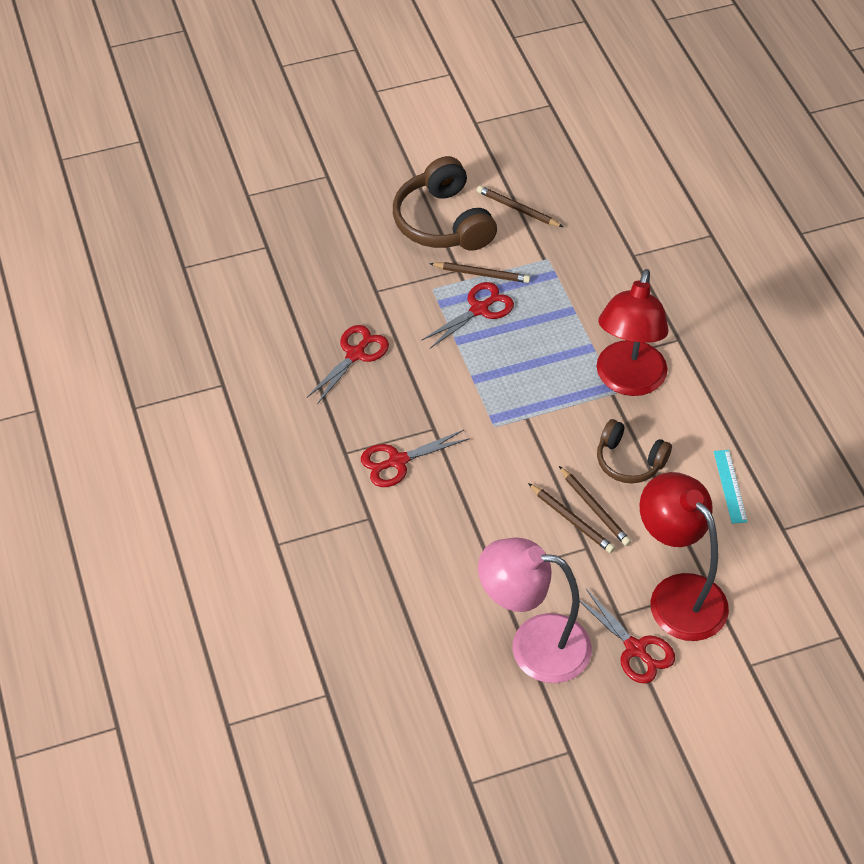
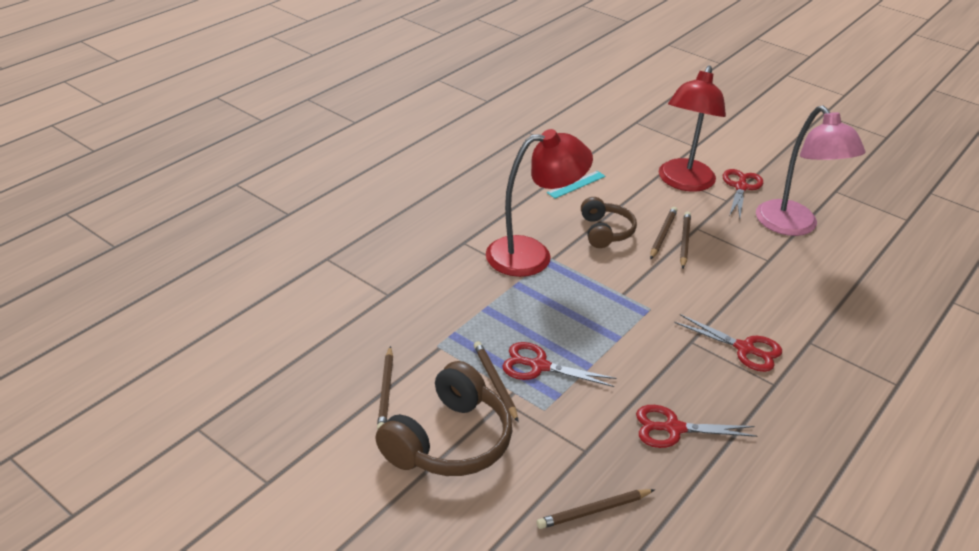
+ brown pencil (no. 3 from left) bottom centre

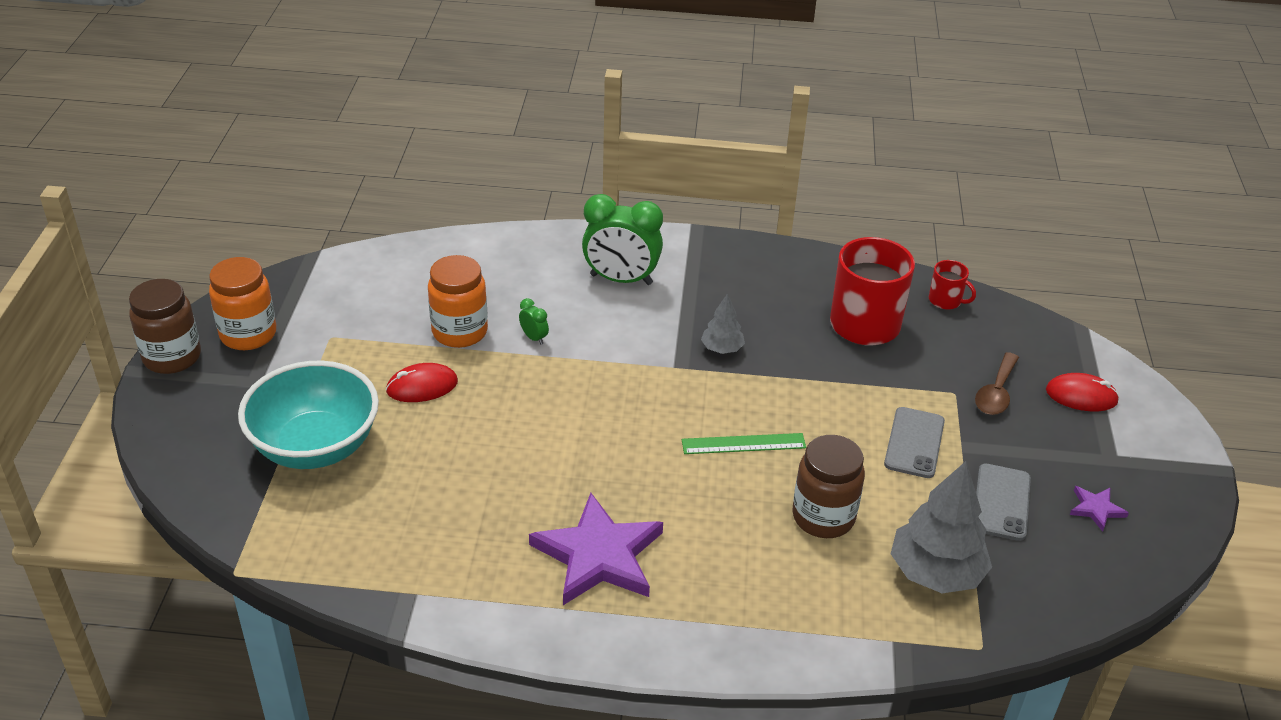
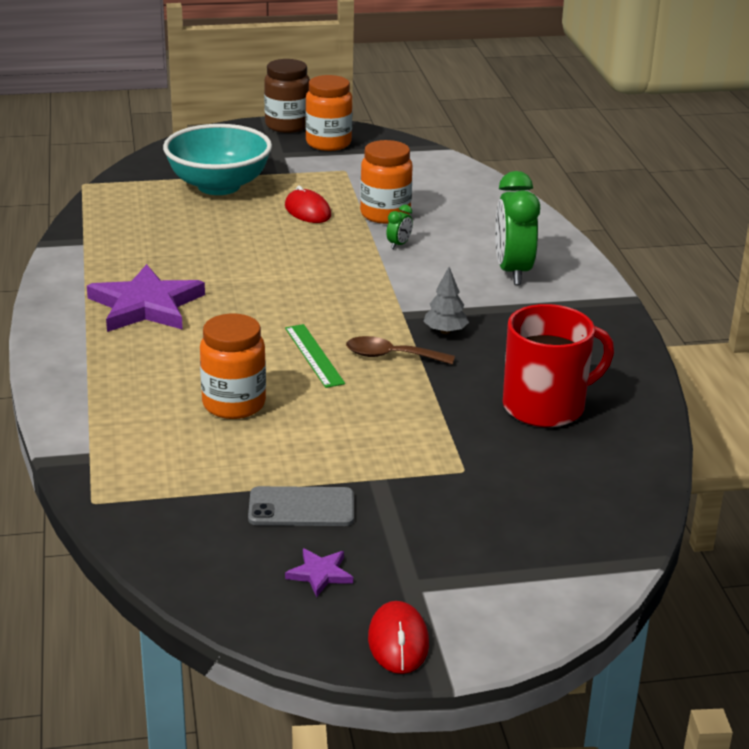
- red mug (no. 2 from left) middle right
~ brown spoon middle right to centre
~ red mouse (no. 2 from left) middle right to bottom centre
- grey phone (no. 1 from left) middle right
~ brown jar (no. 2 from left) bottom centre to orange jar (no. 1 from left) middle left
- grey tree (no. 2 from left) bottom right

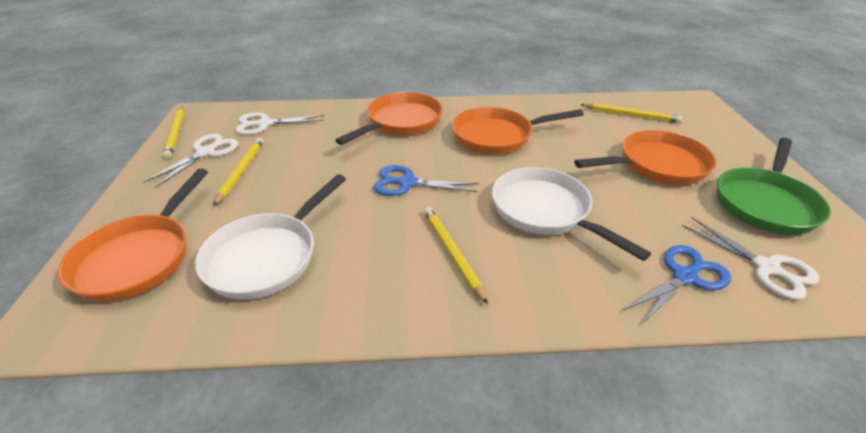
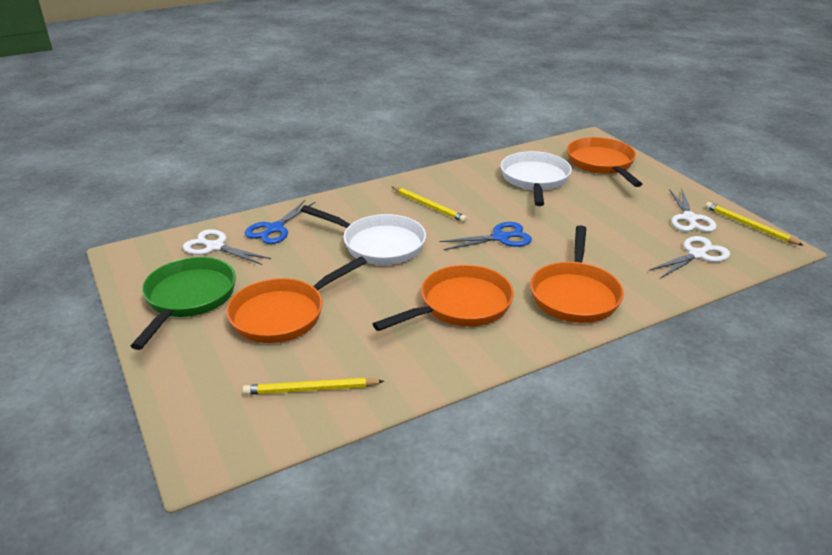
- yellow pencil (no. 2 from left) middle left

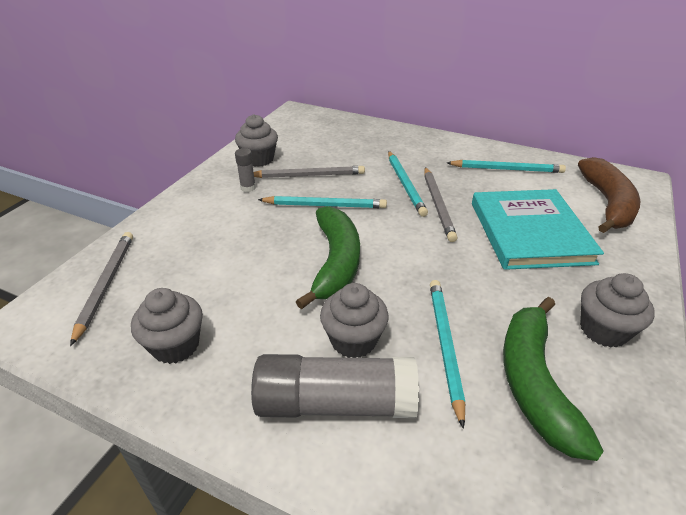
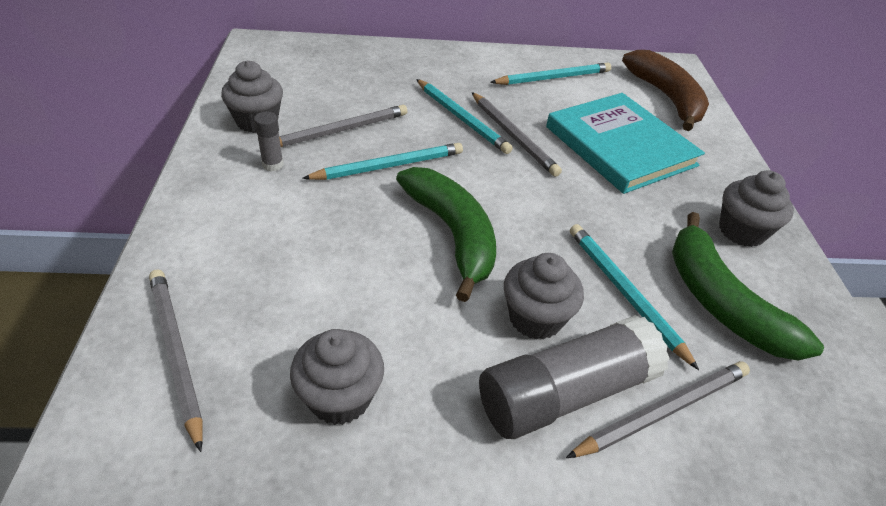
+ grey pencil (no. 4 from left) bottom right

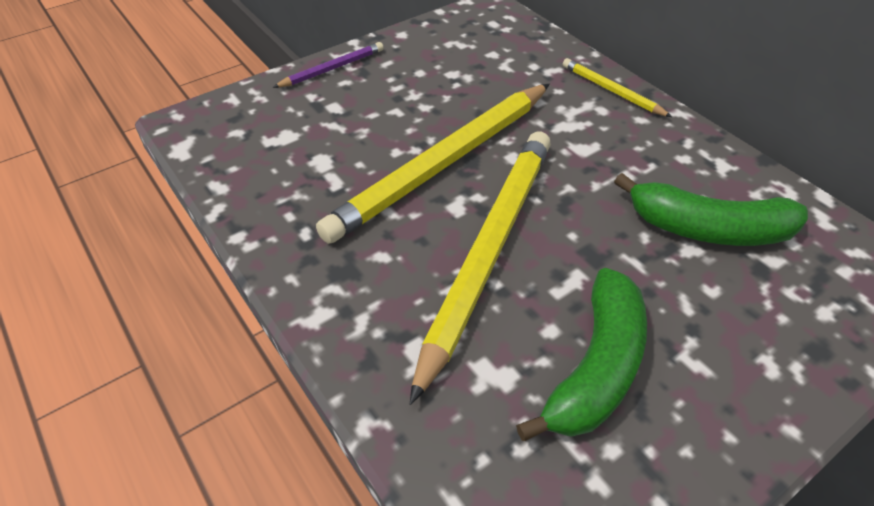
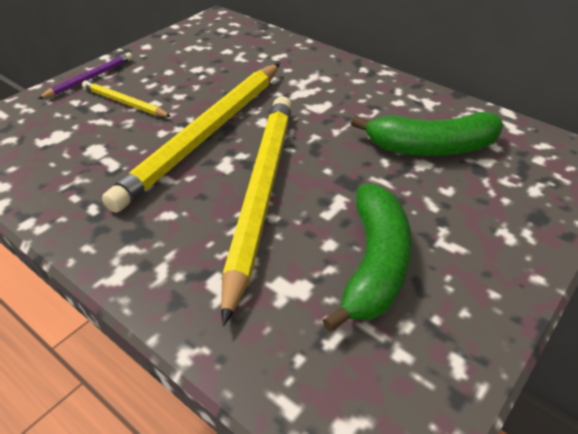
~ yellow pencil (no. 3 from left in the first image) top right to yellow pencil (no. 1 from left) top left

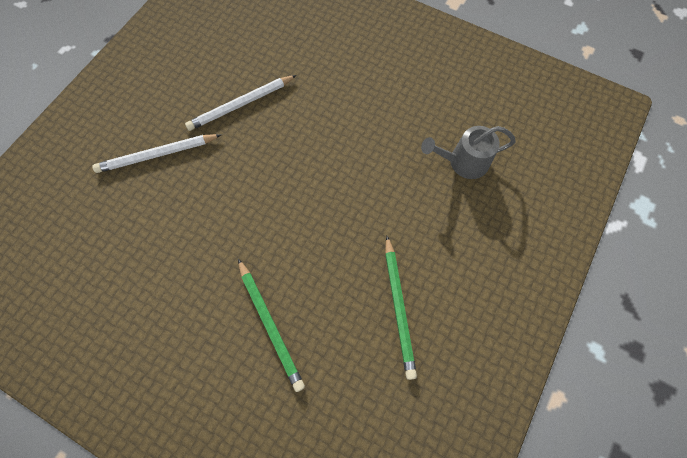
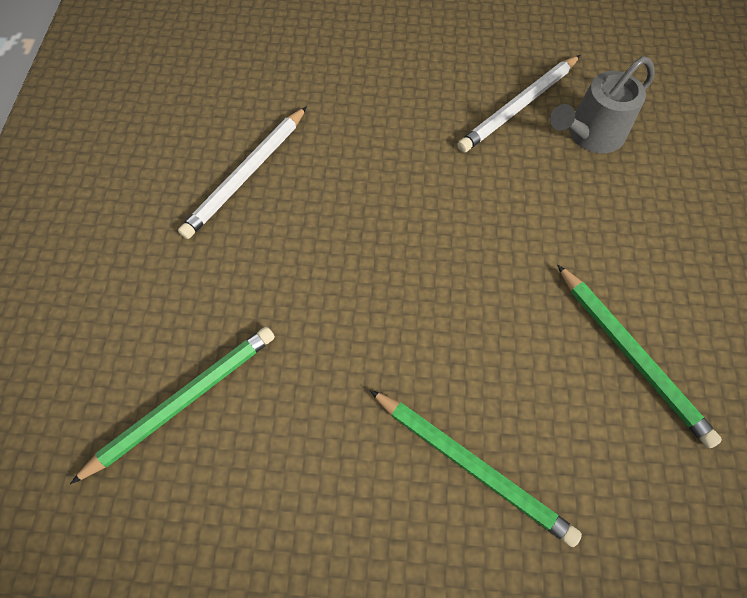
~ white pencil (no. 1 from left in the first image) middle left to white pencil (no. 2 from left) top right
+ green pencil (no. 1 from left) bottom left

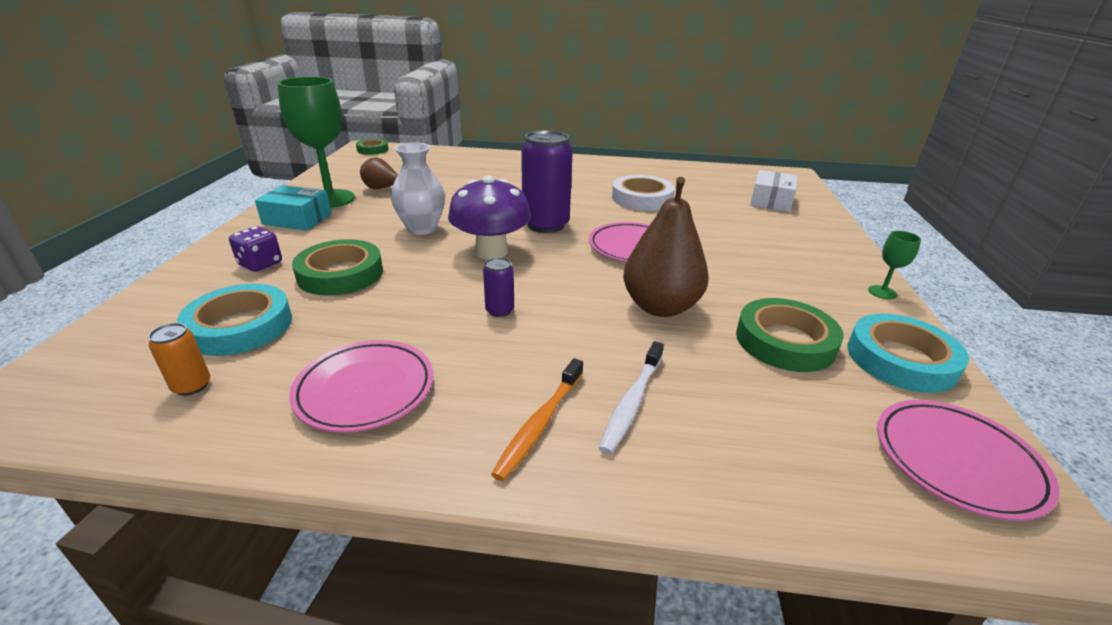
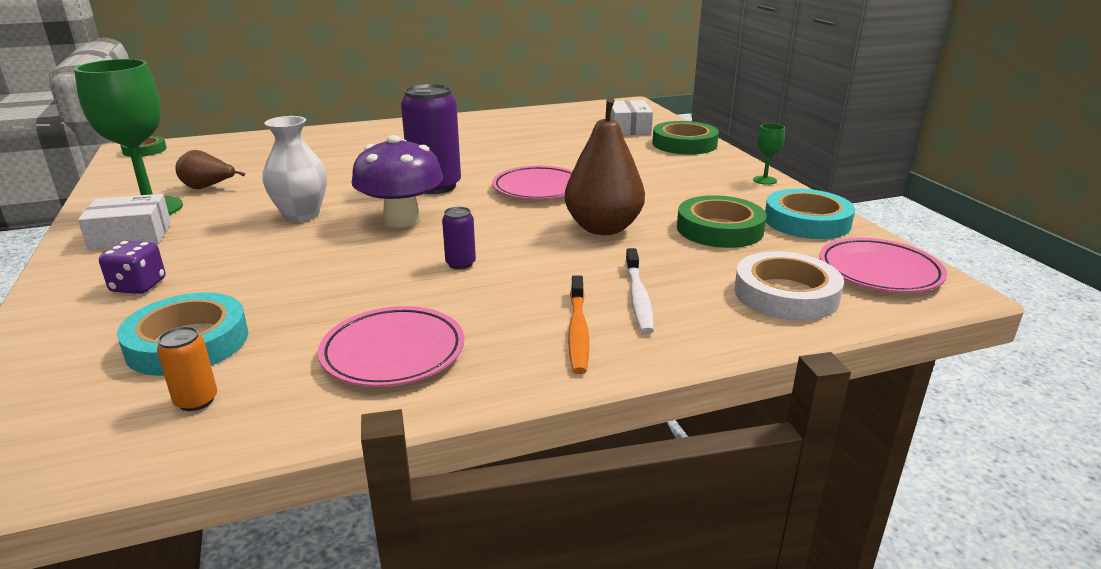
~ white tape top centre to middle right
~ turquoise box top left to white box (no. 1 from left) middle left
~ green tape (no. 1 from left in the first image) middle left to green tape (no. 2 from left) top centre

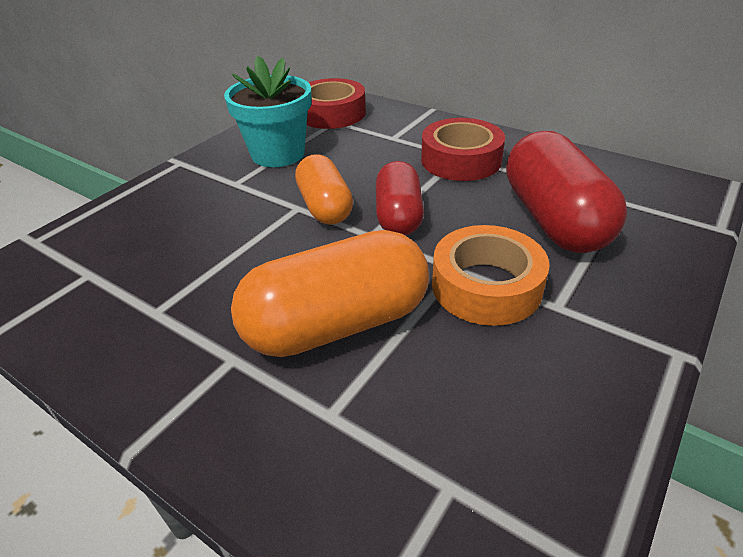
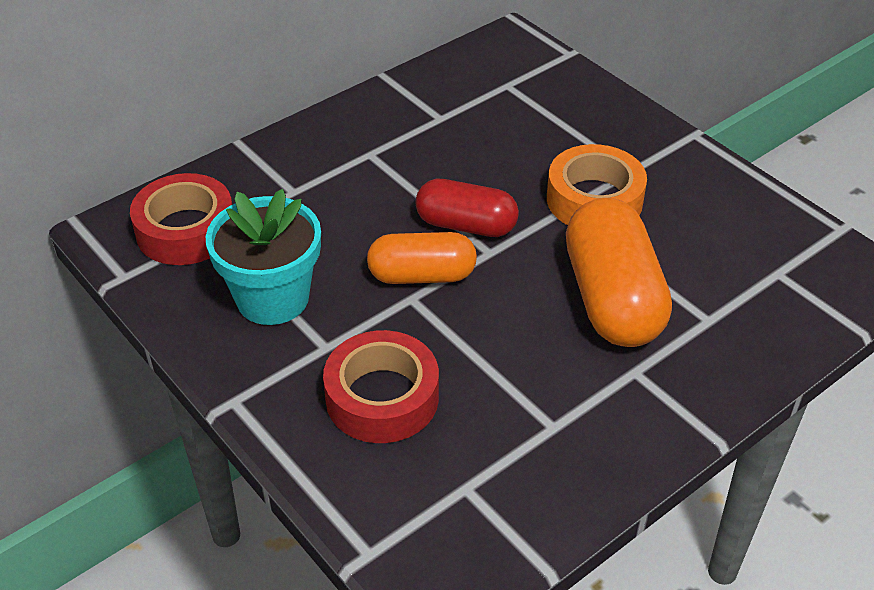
~ red tape (no. 2 from left) top centre to centre
- red capsule (no. 2 from left) middle right

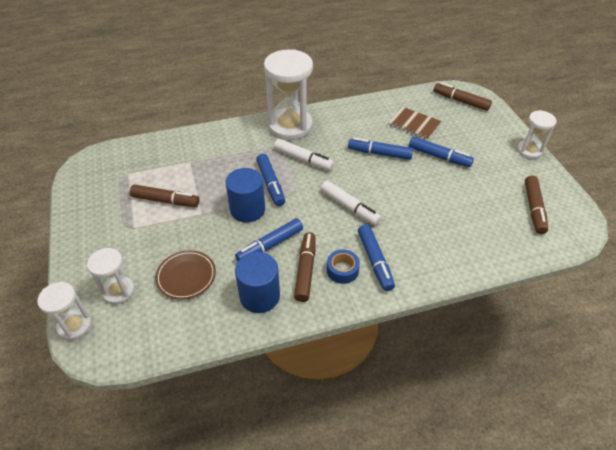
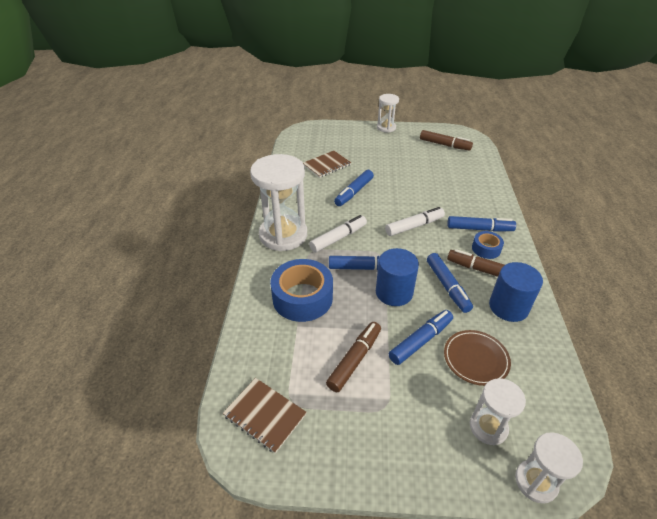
- brown marker (no. 3 from left) top right
~ blue marker (no. 5 from left in the first image) middle right to blue marker (no. 3 from left) centre
+ blue tape (no. 1 from left) centre
+ brown notebook (no. 1 from left) bottom centre

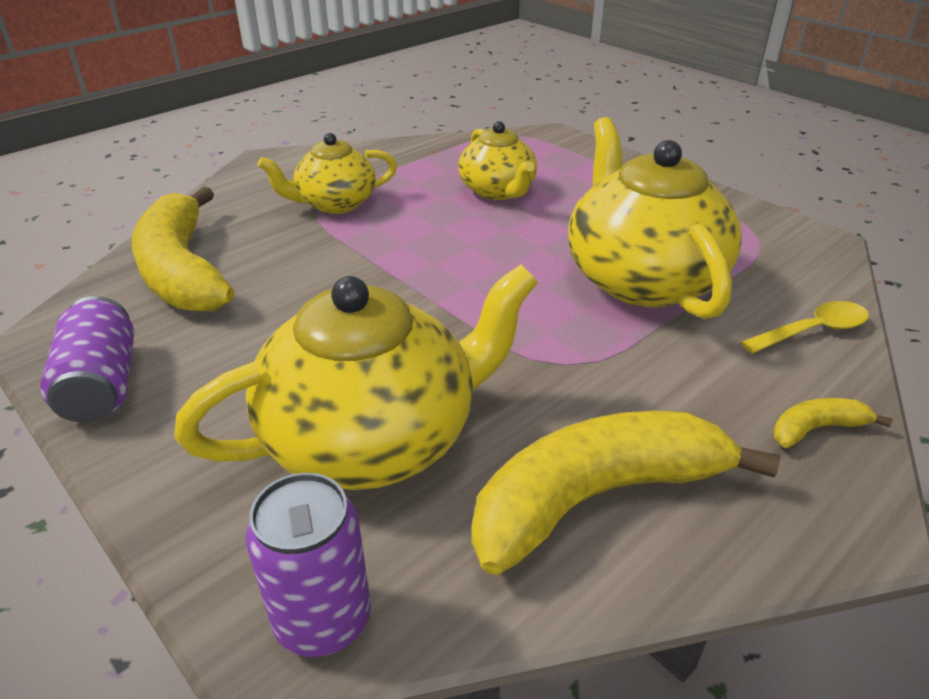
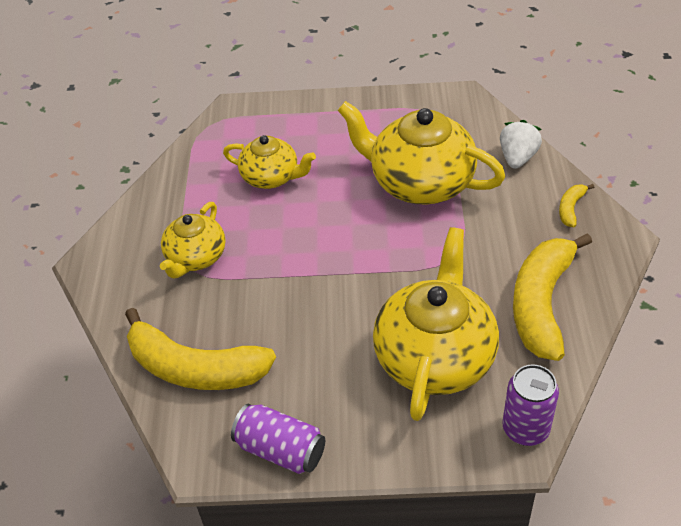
~ yellow spoon middle right to white strawberry top right

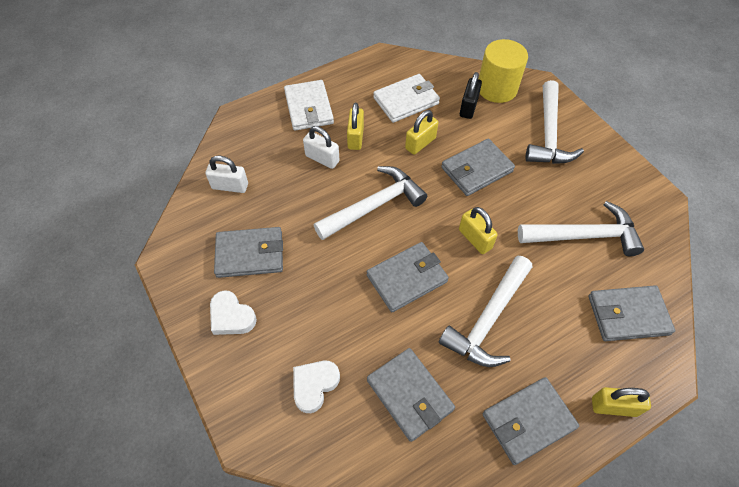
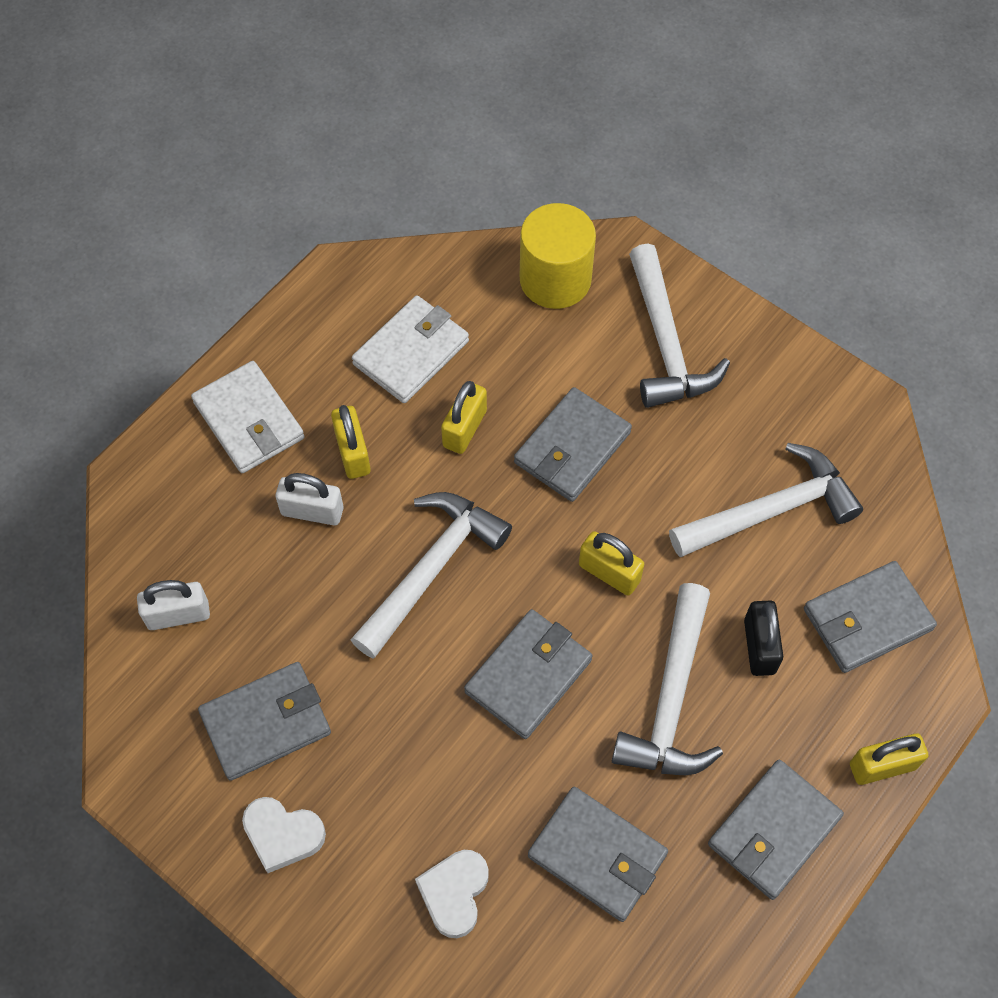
~ black padlock top centre to middle right

